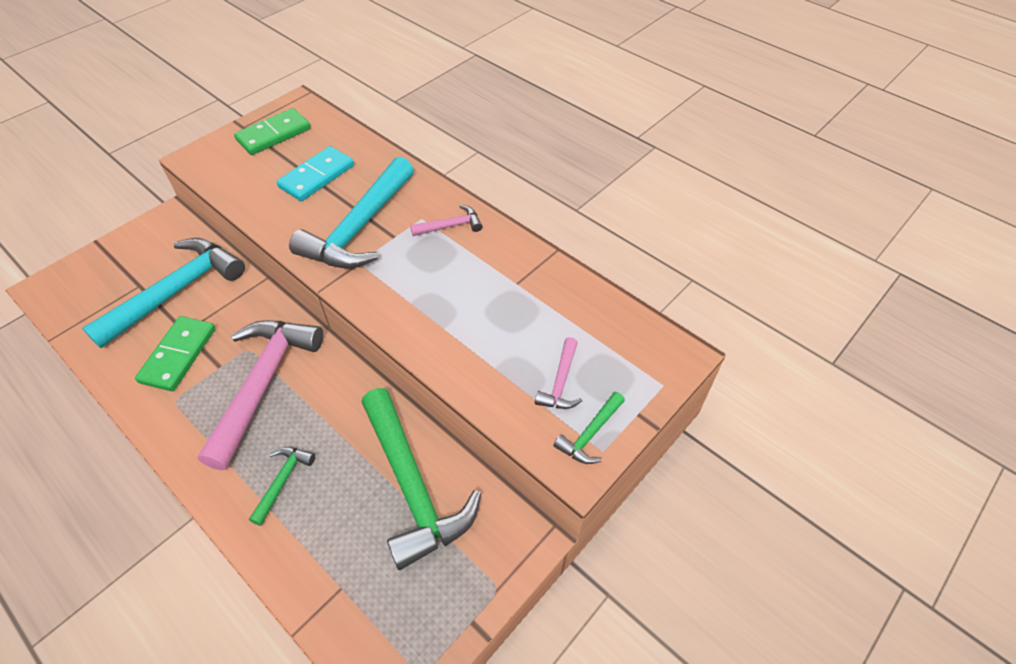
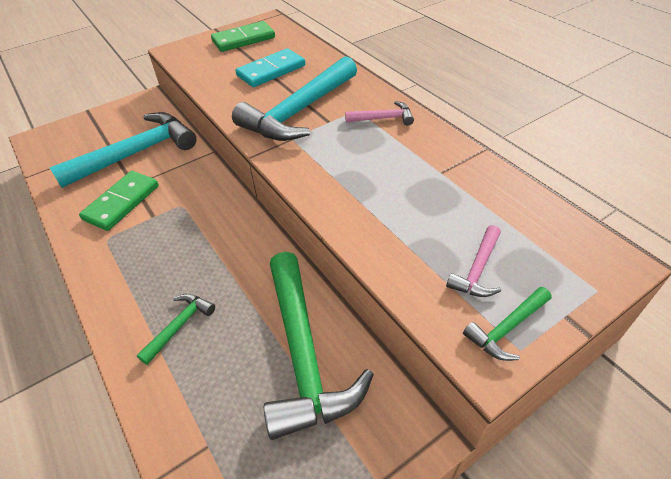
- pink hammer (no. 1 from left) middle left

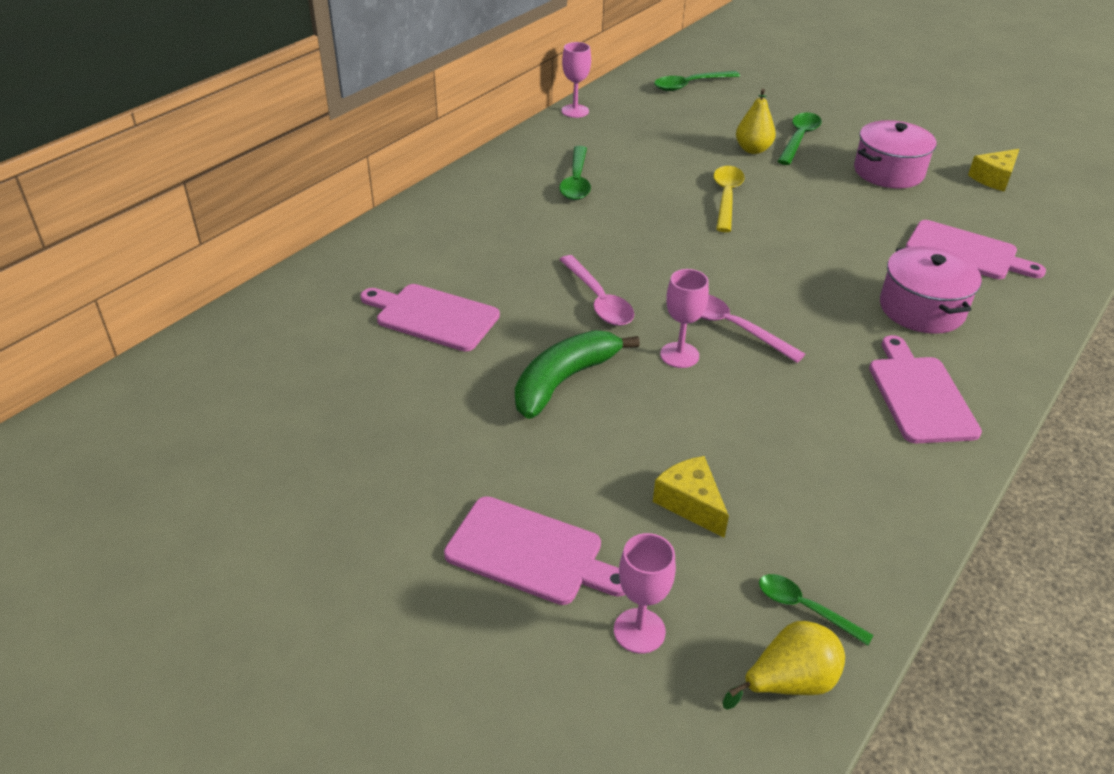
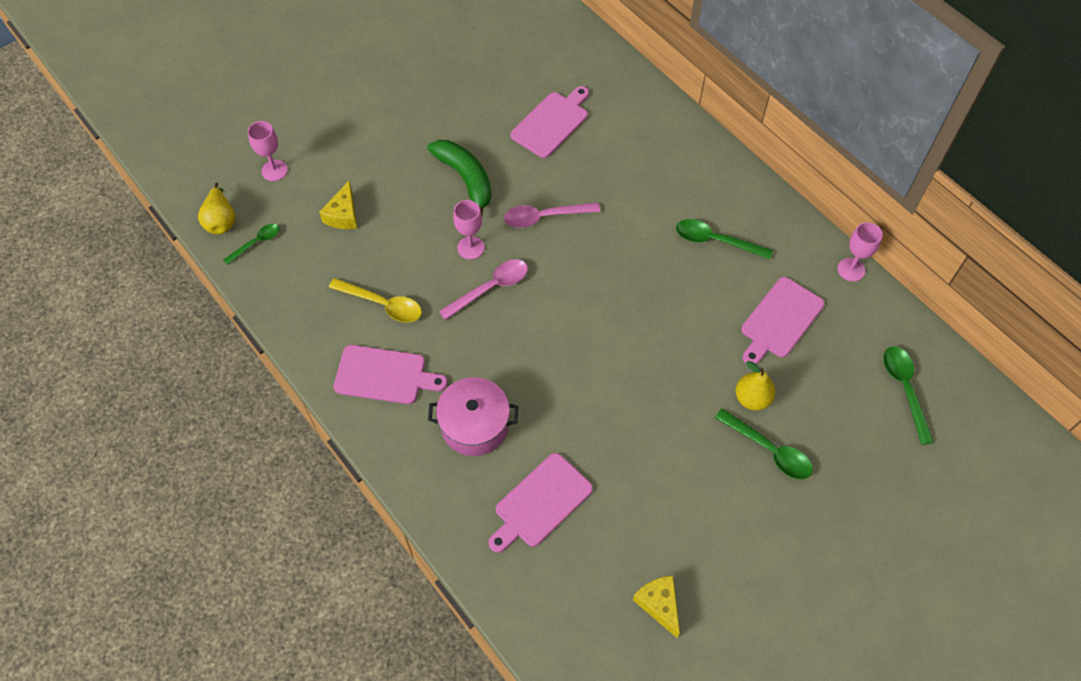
- pink pot (no. 1 from left) top right
~ yellow spoon top centre to centre
~ yellow cheese (no. 1 from left) centre = top left 120 degrees clockwise
~ pink cutting board (no. 2 from left in the first image) bottom centre to pink cutting board (no. 4 from left) middle right

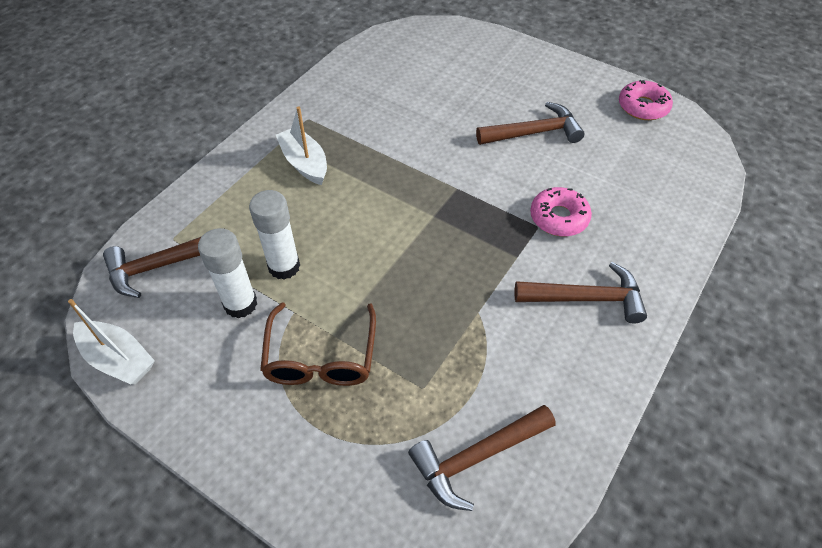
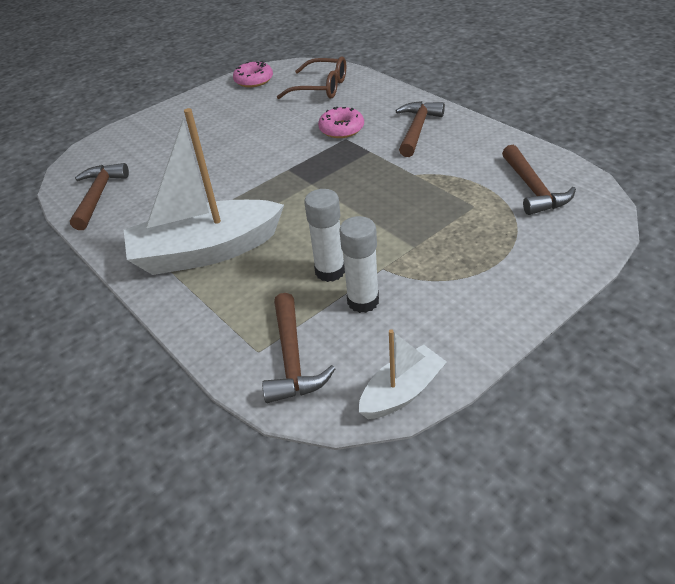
~ brown hammer (no. 3 from left in the first image) top centre to brown hammer (no. 1 from left) middle left
~ white boat (no. 2 from left in the first image) top centre = top left x1.94
~ brown glasses centre to top centre

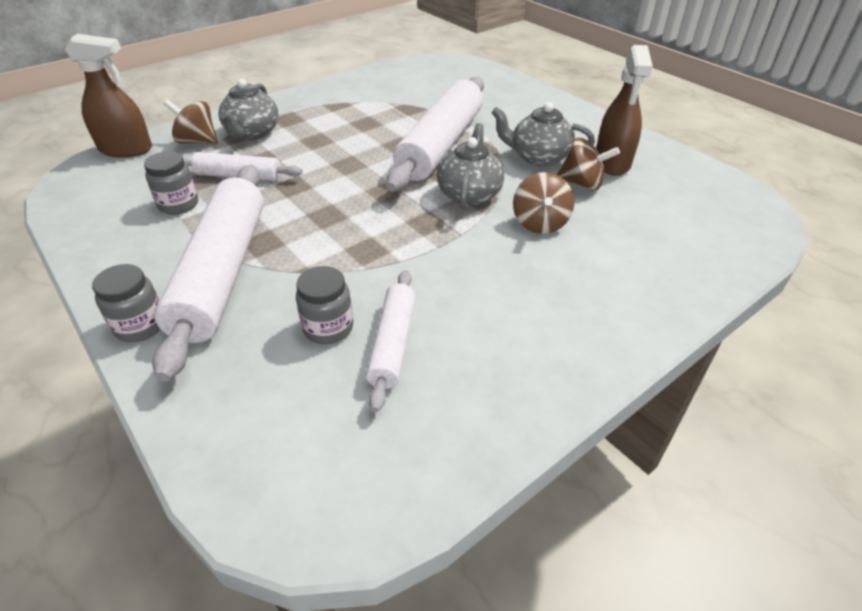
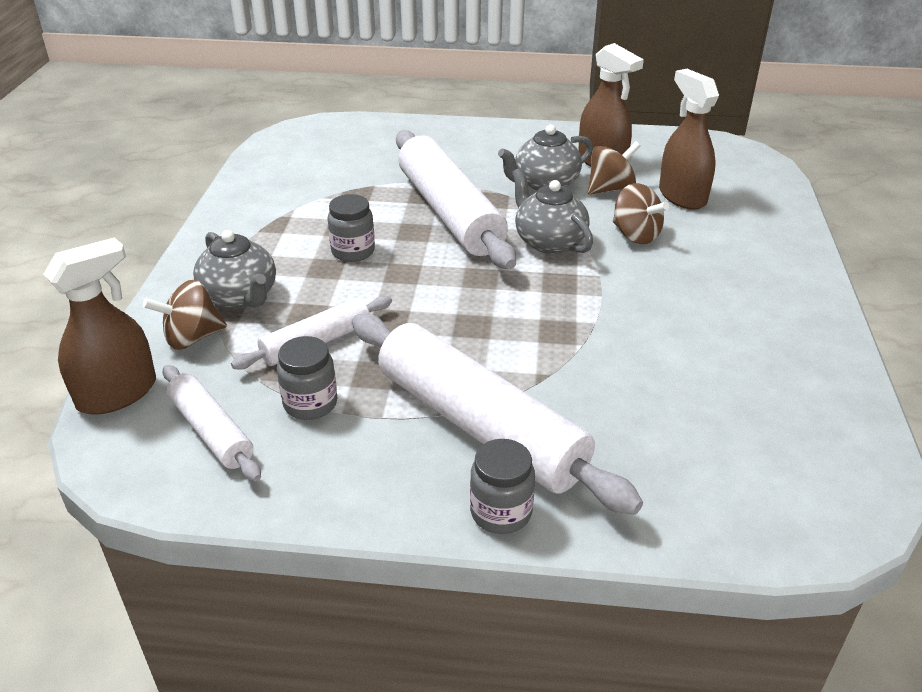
~ grey jar (no. 3 from left in the first image) centre to grey jar (no. 2 from left) top centre
~ white rolling pin (no. 3 from left in the first image) centre to white rolling pin (no. 1 from left) middle left
+ brown spray bottle (no. 3 from left) top right

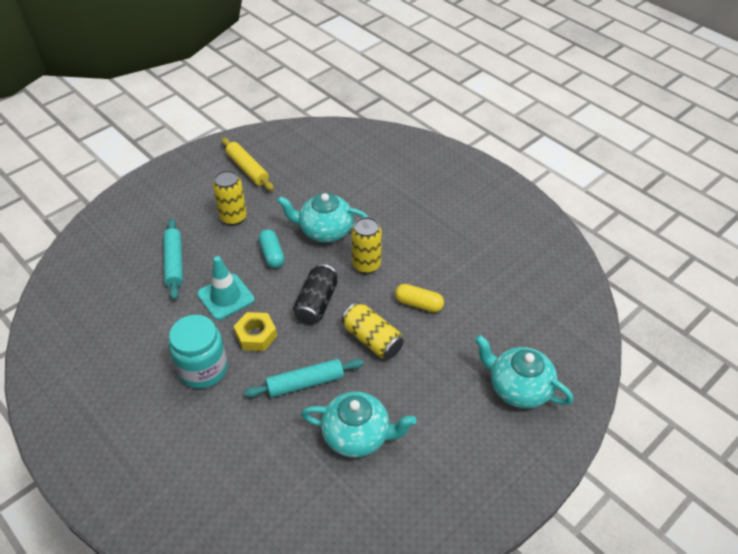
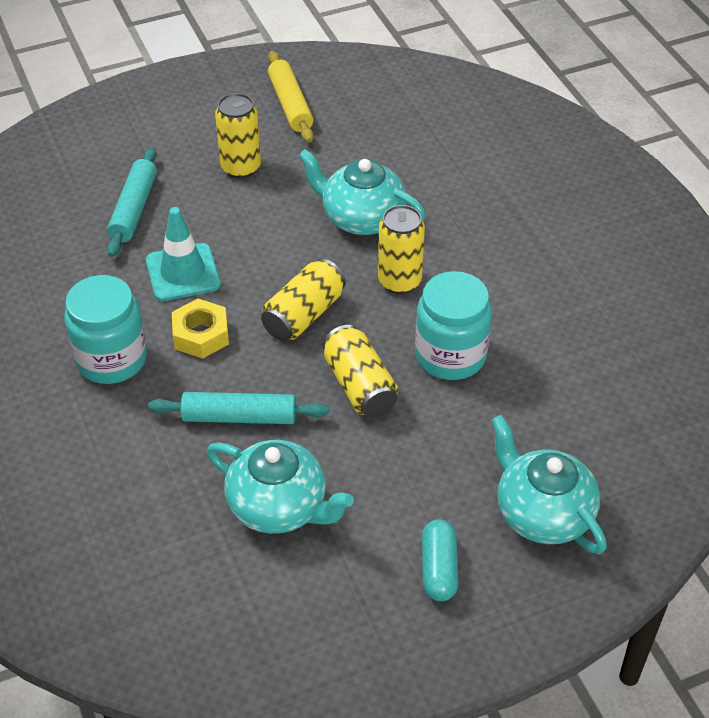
~ turquoise capsule centre to bottom centre
~ black can centre to yellow can (no. 2 from left) centre
~ yellow capsule centre to turquoise jar (no. 2 from left) centre

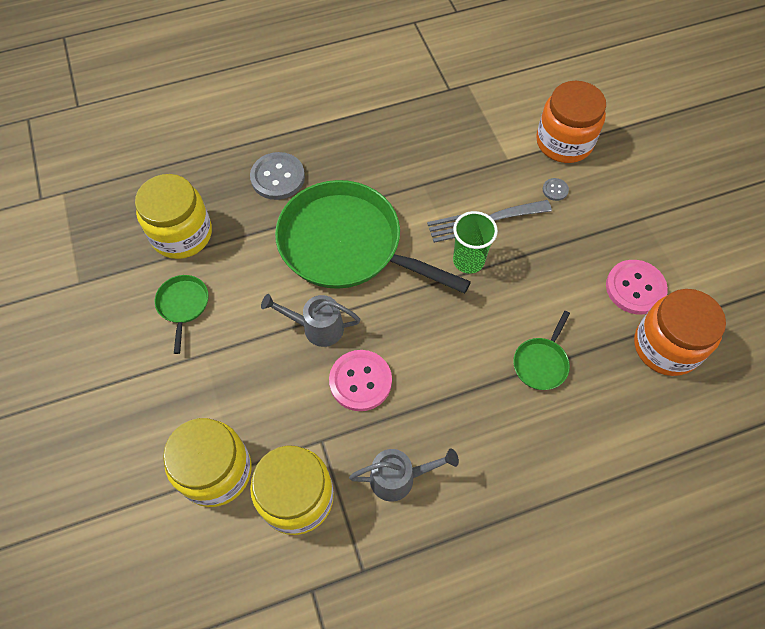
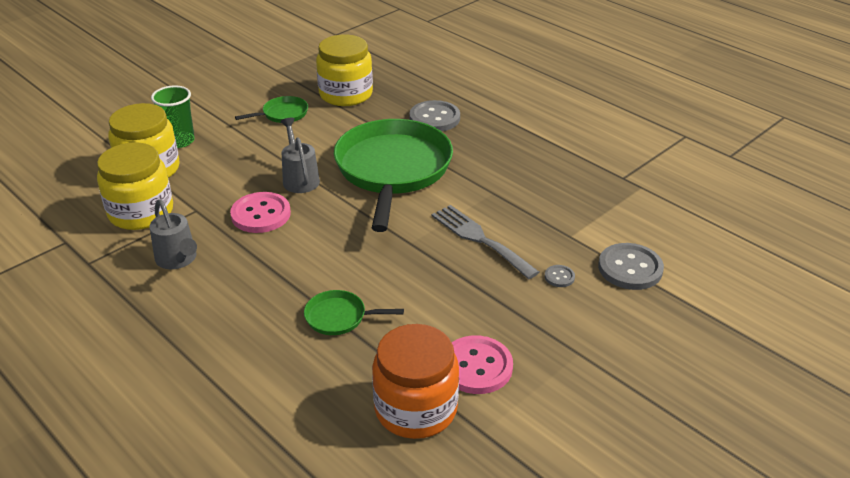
~ orange jar (no. 1 from left) top right to grey button (no. 3 from left) middle right
~ green cup centre to top left

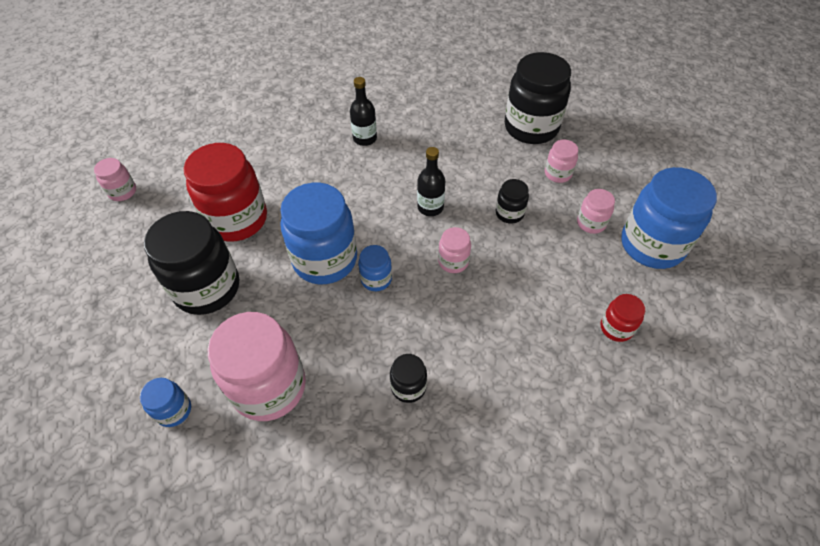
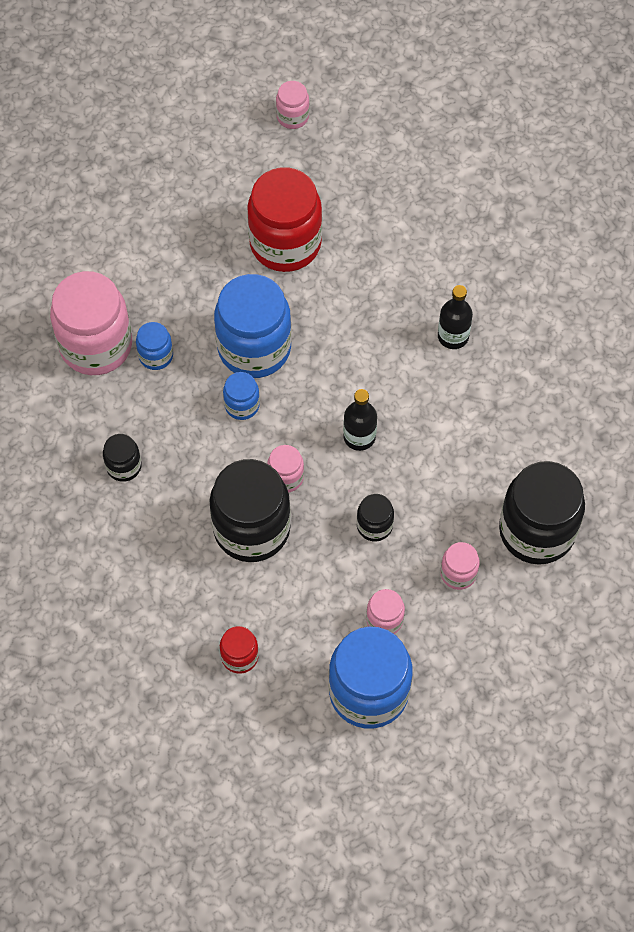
~ black jar (no. 1 from left in the first image) middle left to black jar (no. 2 from left) centre
~ blue jar (no. 1 from left) bottom left to middle left

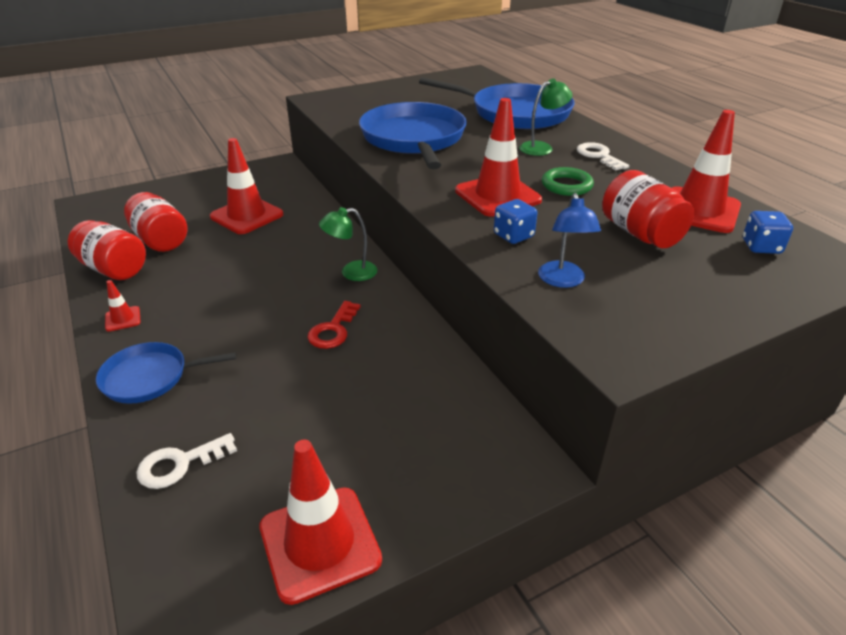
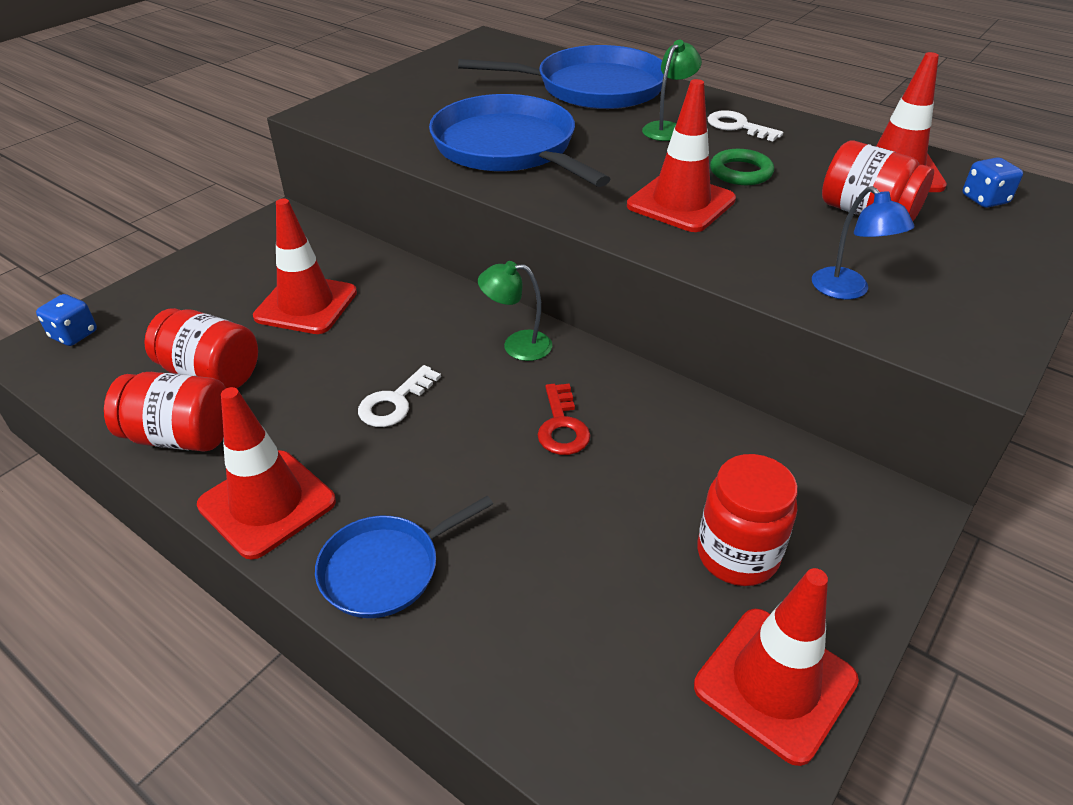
~ blue dice (no. 1 from left) centre to middle left
~ green lamp (no. 1 from left) centre = centre 45 degrees clockwise
~ red traffic cone (no. 1 from left) middle left = middle left x2.19
~ white key (no. 1 from left) bottom left to centre
+ red jar (no. 3 from left) middle right

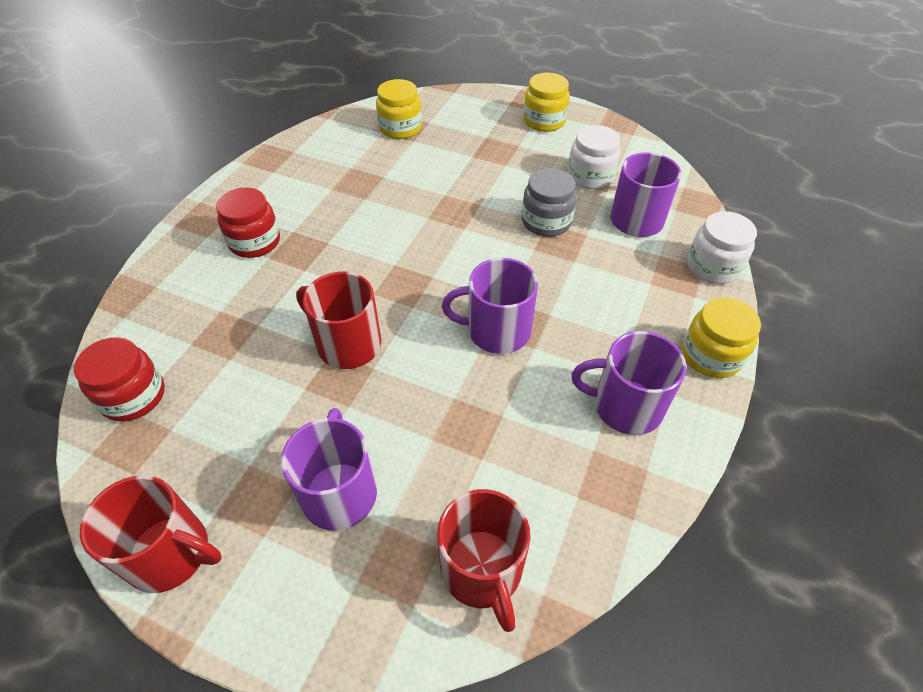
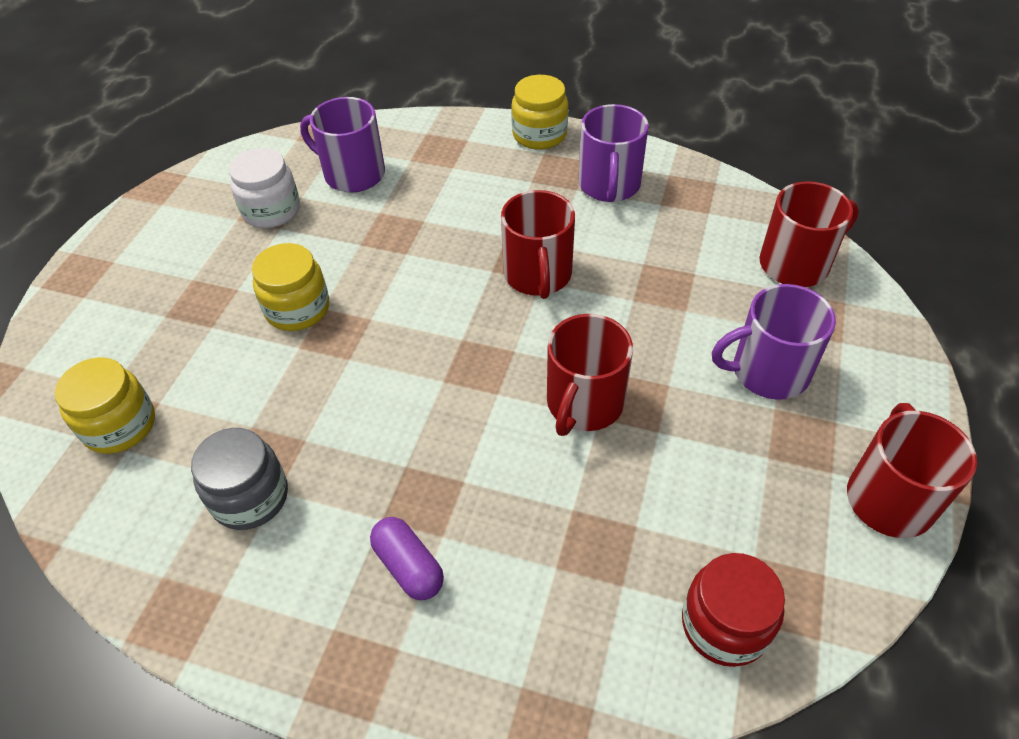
~ yellow jar (no. 2 from left) top centre to middle left
~ grey jar top centre to middle left
~ red jar (no. 2 from left) top left to purple capsule bottom centre
- white jar (no. 2 from left) middle right
~ purple mug (no. 2 from left) centre to red mug (no. 1 from left) top centre

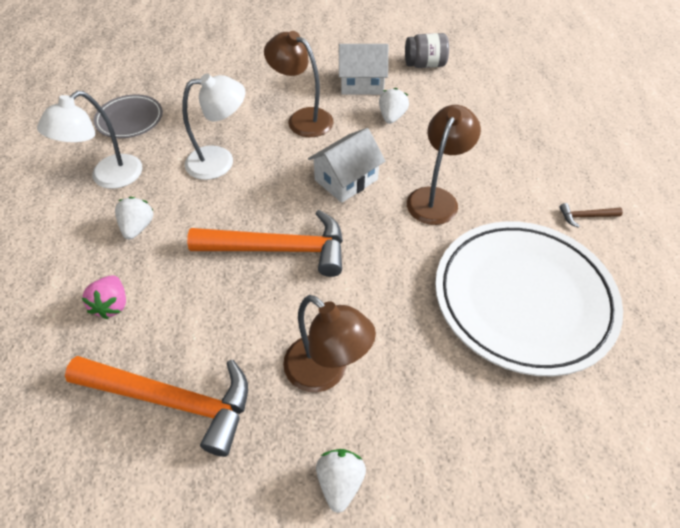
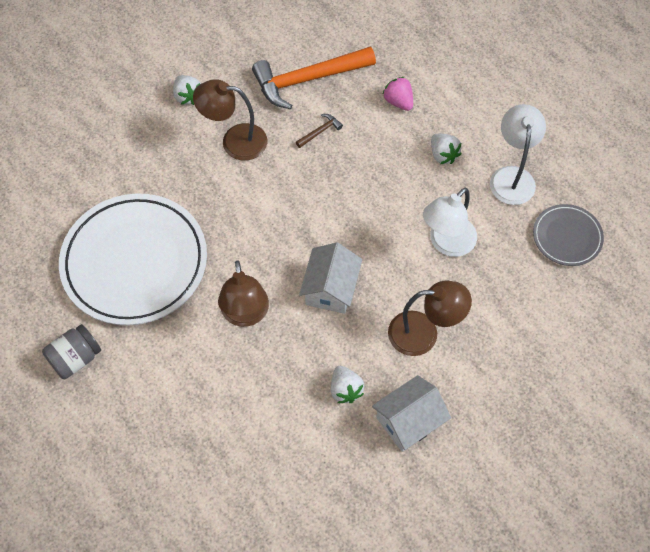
~ grey jar top centre to middle left
~ brown hammer middle right to top centre
- orange hammer (no. 2 from left) centre

